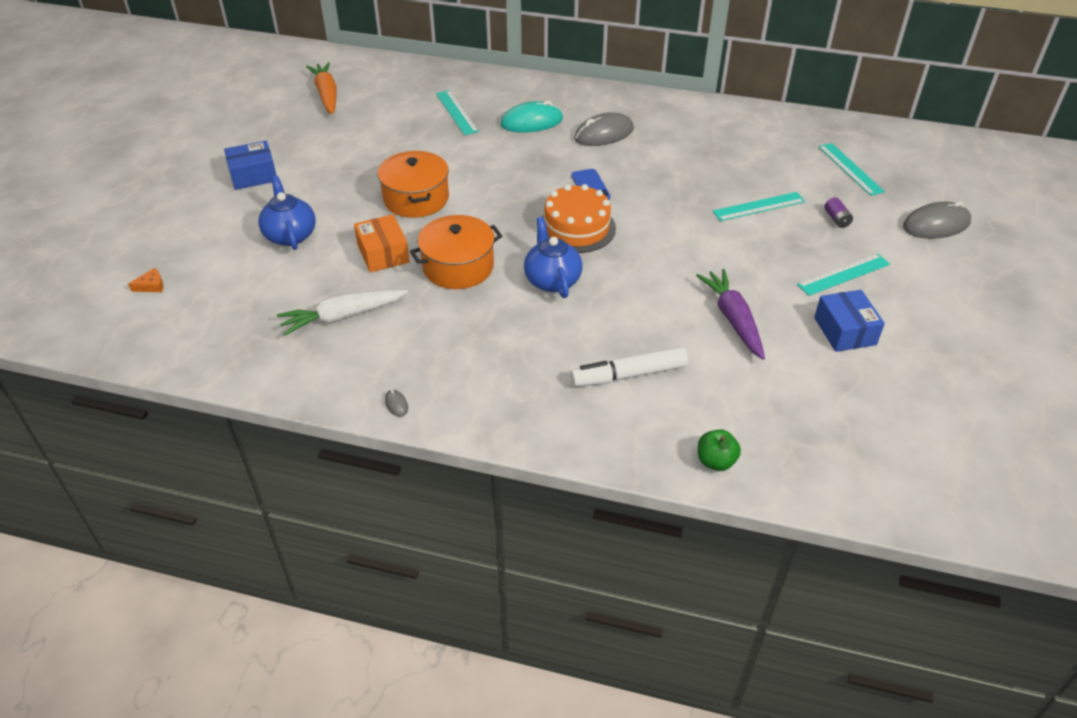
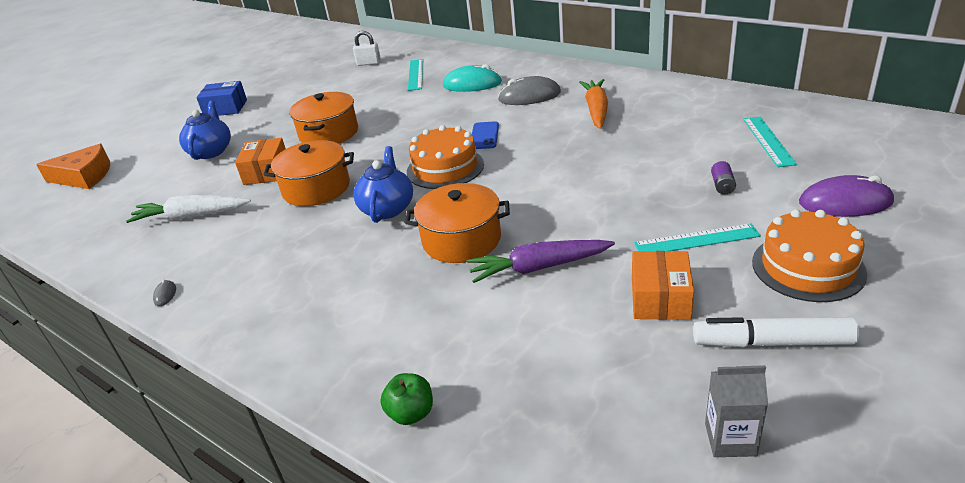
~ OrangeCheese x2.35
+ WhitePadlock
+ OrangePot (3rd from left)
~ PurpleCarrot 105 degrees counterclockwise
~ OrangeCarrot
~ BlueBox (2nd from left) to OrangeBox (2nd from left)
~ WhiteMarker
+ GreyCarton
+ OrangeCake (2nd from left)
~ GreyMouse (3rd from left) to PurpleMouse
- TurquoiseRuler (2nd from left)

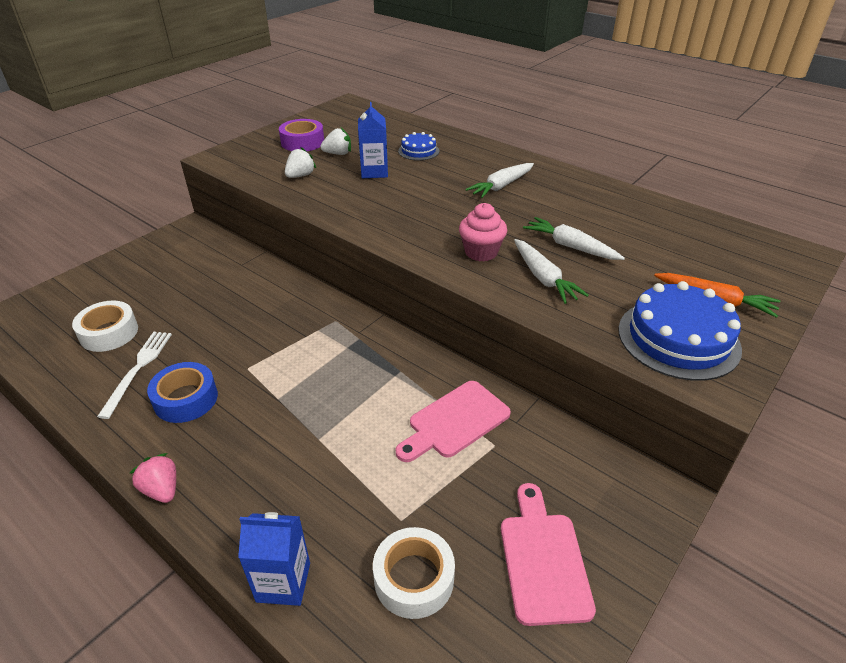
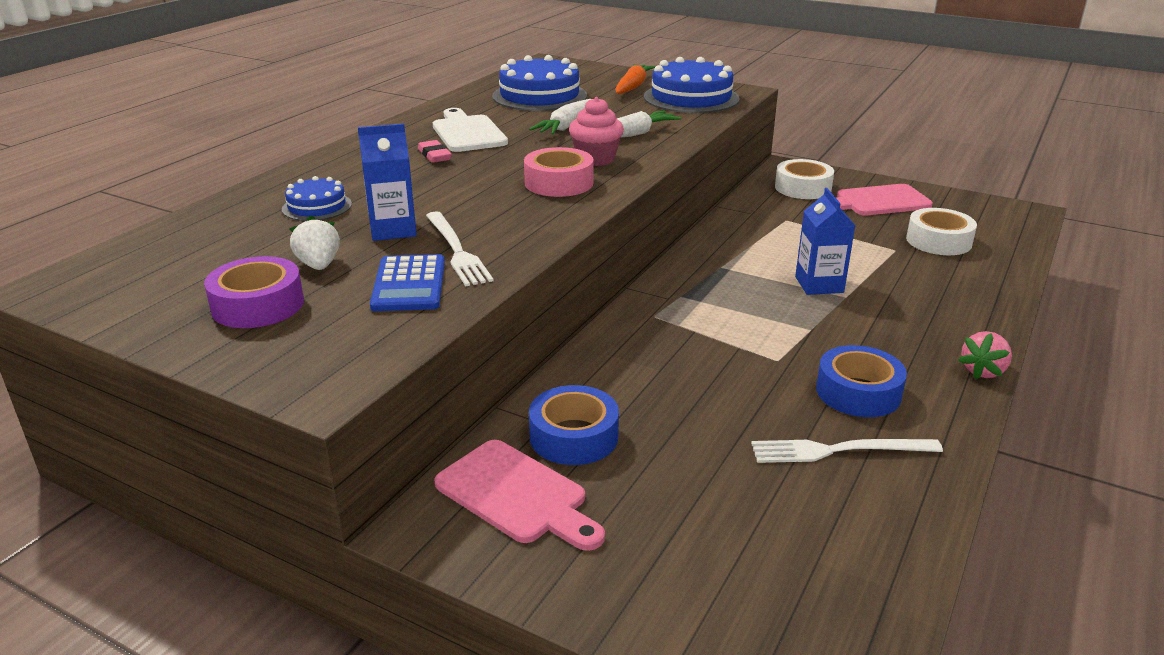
~ WhiteStrawberry (1st from left) to BlueCalculator
~ WhiteCarrot (1st from left) to PinkEraser
+ WhiteFork (1st from left)
+ WhiteCuttingBoard
~ PinkCuttingBoard (1st from left)
+ BlueCake (2nd from left)
+ PinkTape
+ BlueTape (1st from left)
~ WhiteTape (1st from left)
~ BlueCarton (1st from left in the first image) to BlueCarton (2nd from left)

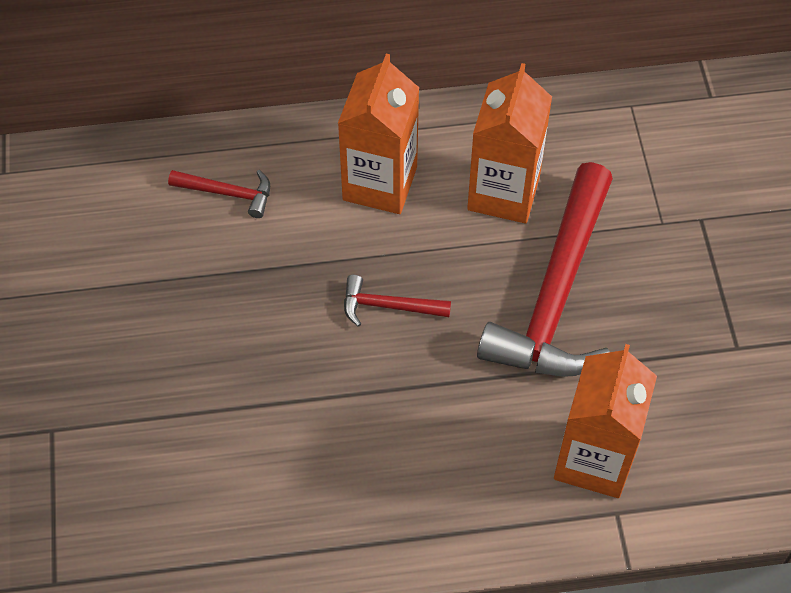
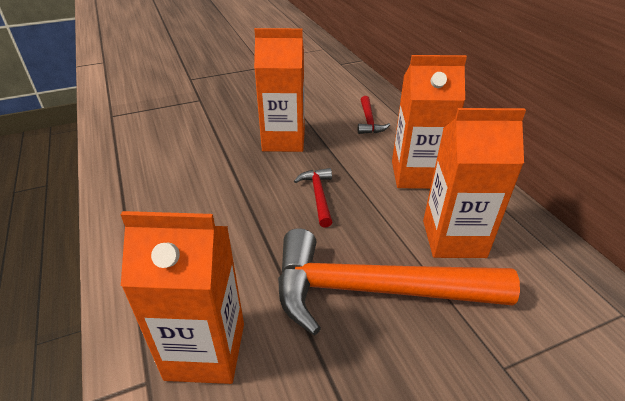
+ OrangeCarton (2nd from left)
~ RedHammer (3rd from left) to OrangeHammer

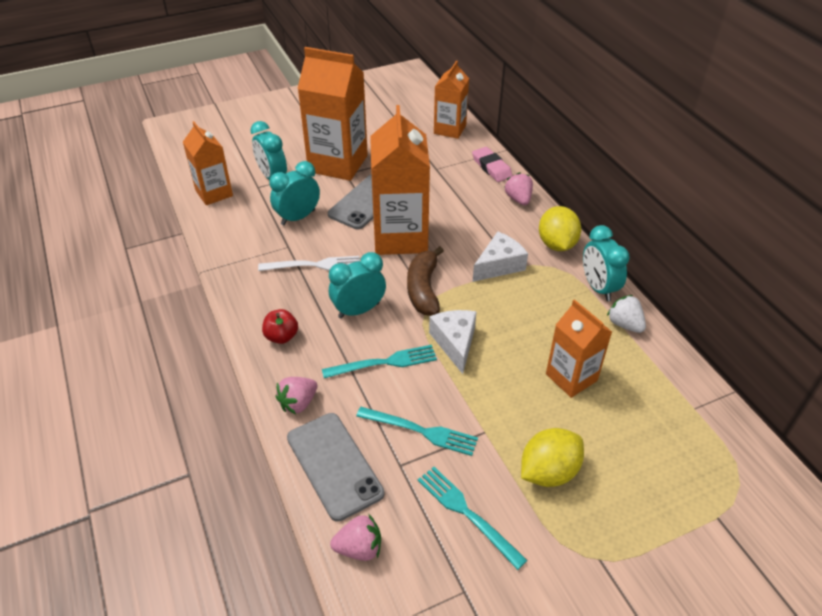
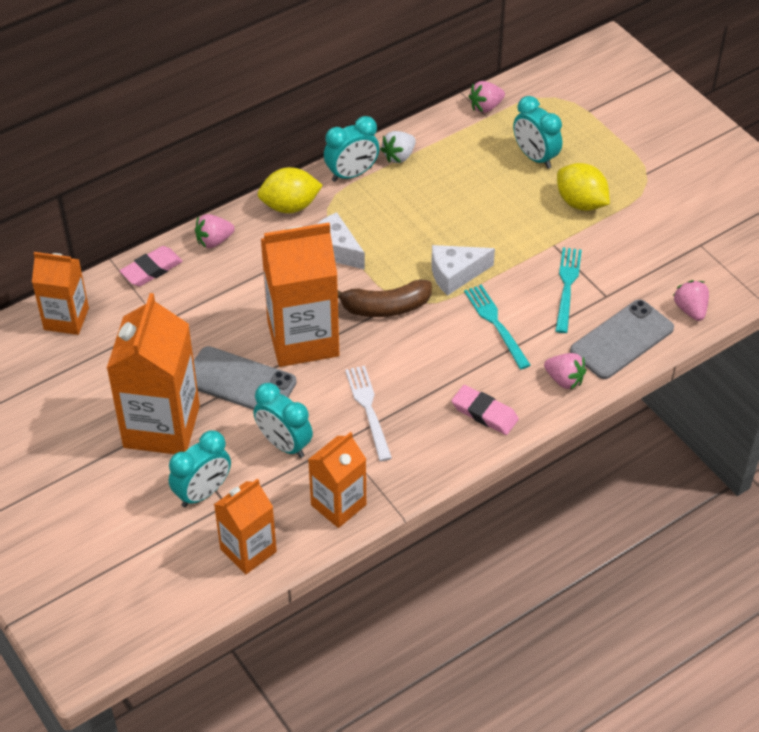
~ OrangeCarton (5th from left)
~ RedApple to PinkEraser (2nd from left)
+ PinkStrawberry (2nd from left)
~ TurquoiseClock (3rd from left in the first image) to TurquoiseClock (4th from left)
- TurquoiseFork (3rd from left)

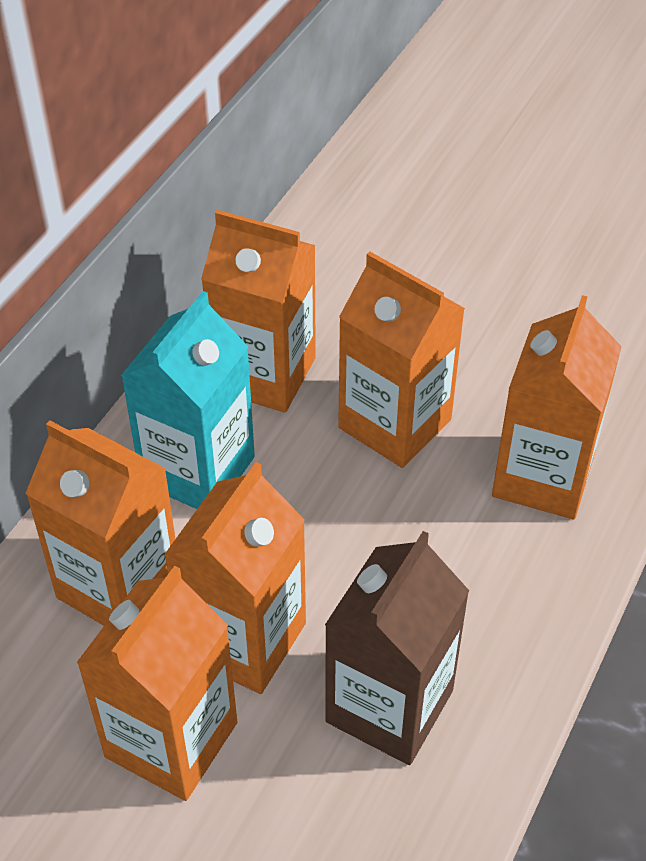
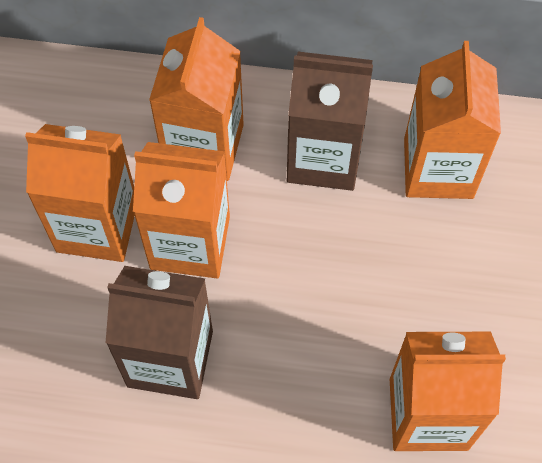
~ TurquoiseCarton to BrownCarton (2nd from left)
- OrangeCarton (5th from left)

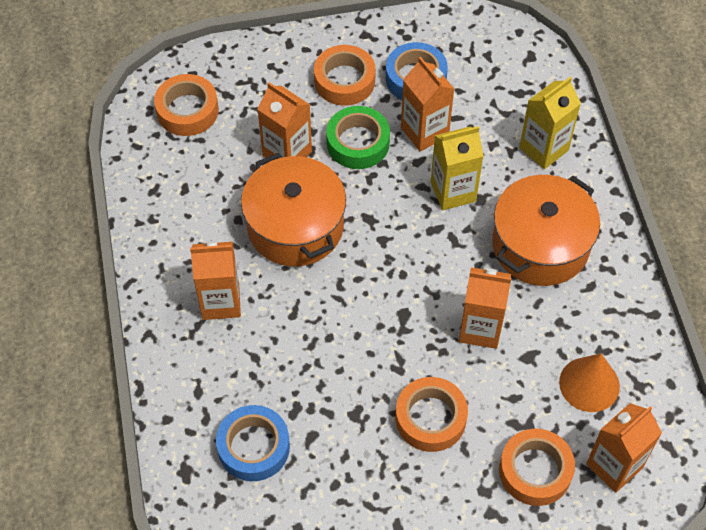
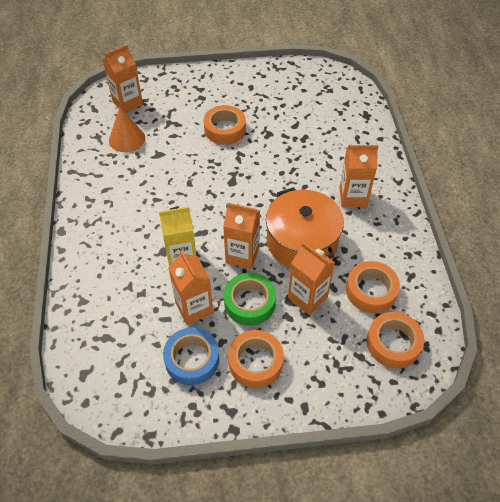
~ OrangeCarton (4th from left in the first image) to OrangeCarton (3rd from left)
~ OrangeTape (4th from left in the first image) to OrangeTape (3rd from left)
- BlueTape (1st from left)
- OrangePot (2nd from left)
- YellowCarton (2nd from left)

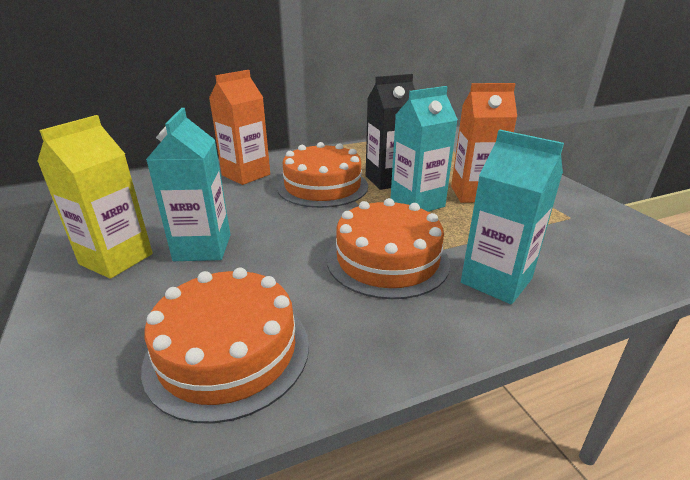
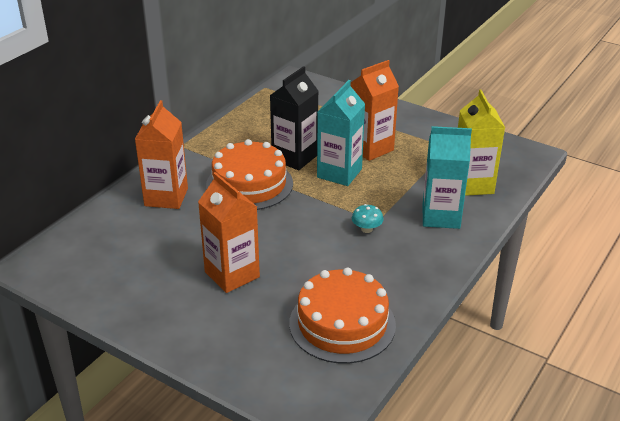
~ TurquoiseCarton (1st from left) to OrangeCarton (2nd from left)
~ OrangeCake (3rd from left) to TurquoiseMushroom
~ YellowCarton

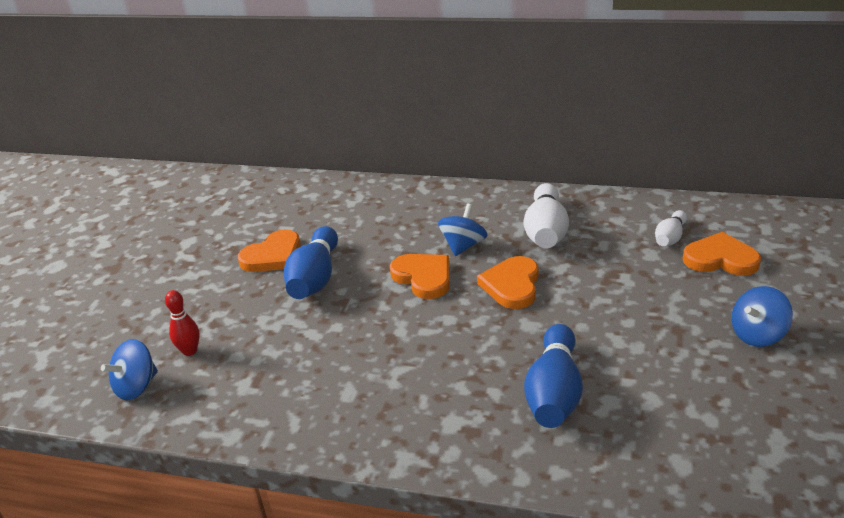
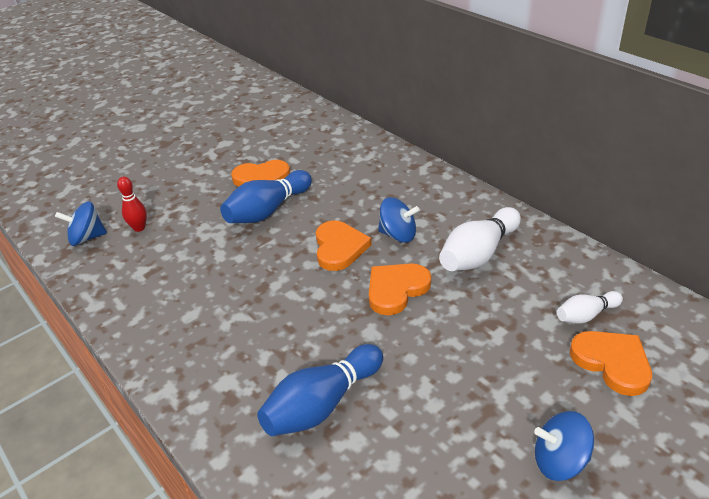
~ BlueSpinningTop (2nd from left) 45 degrees clockwise

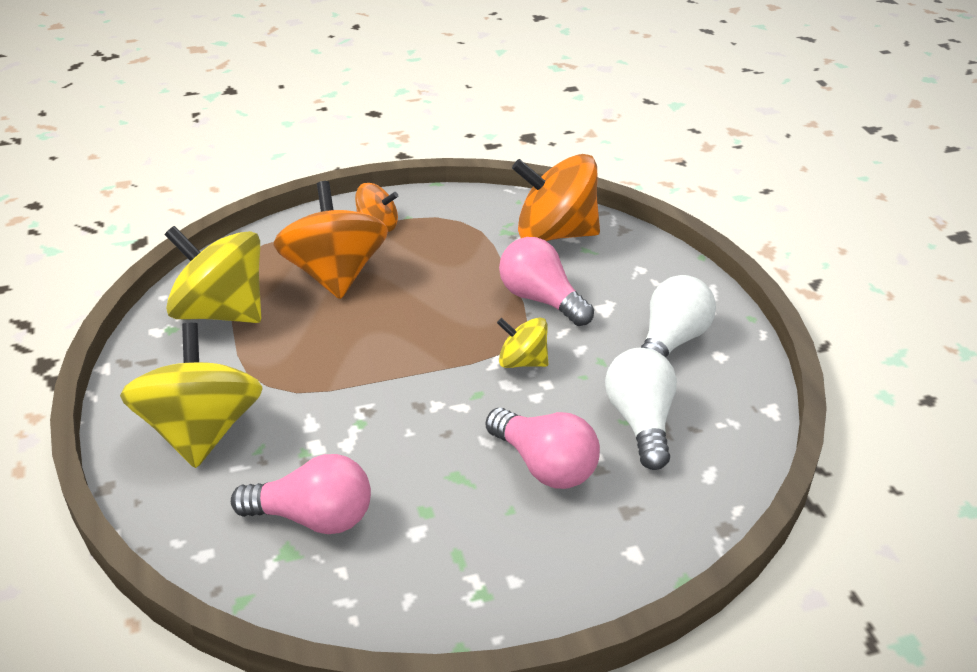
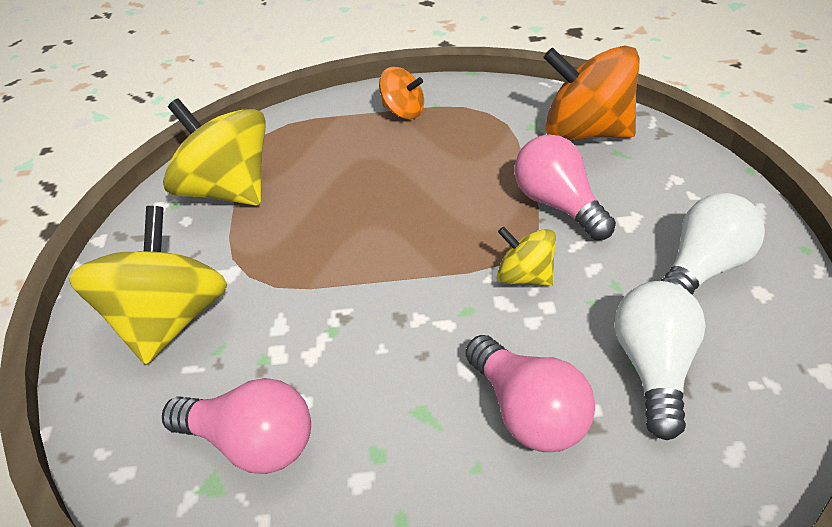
- OrangeSpinningTop (1st from left)

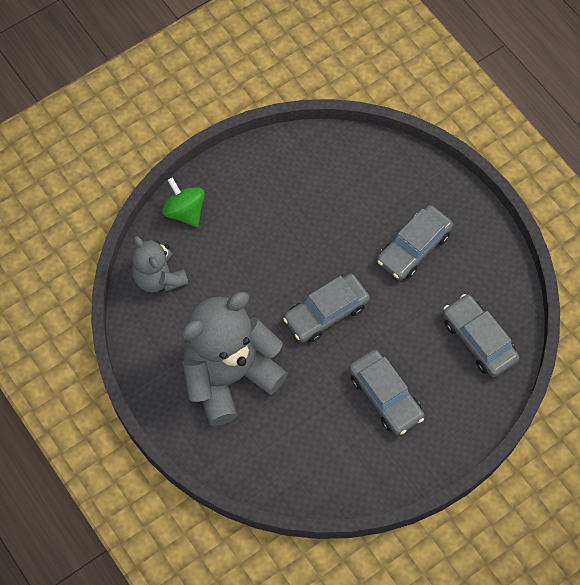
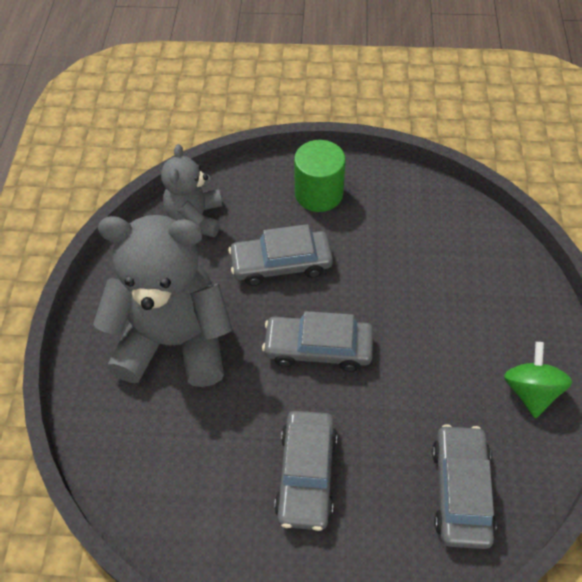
~ GreyCar (3rd from left in the first image) to GreyCar (1st from left)
+ GreenCylinder
~ GreenSpinningTop

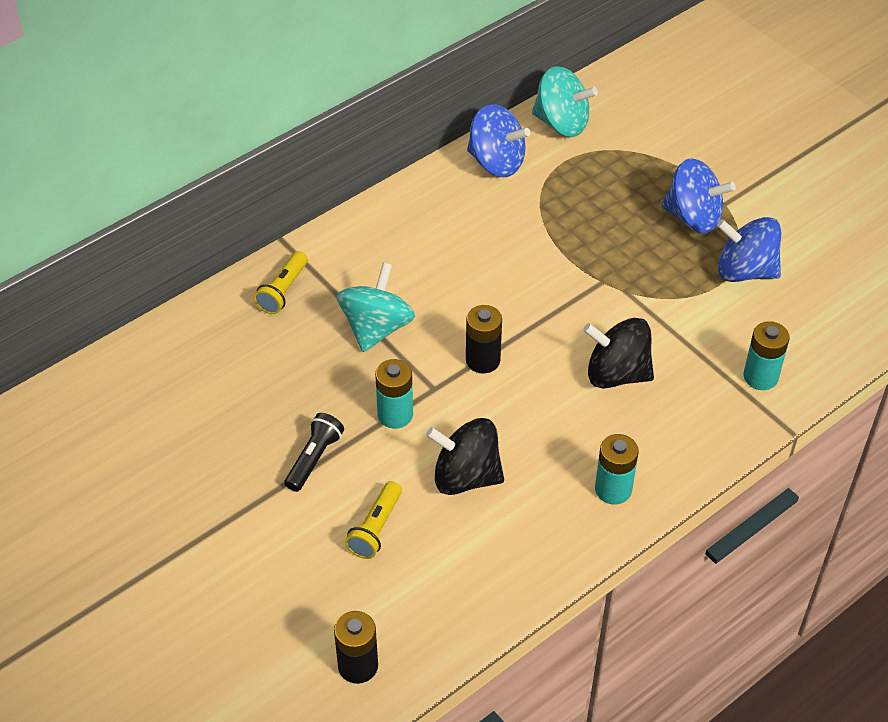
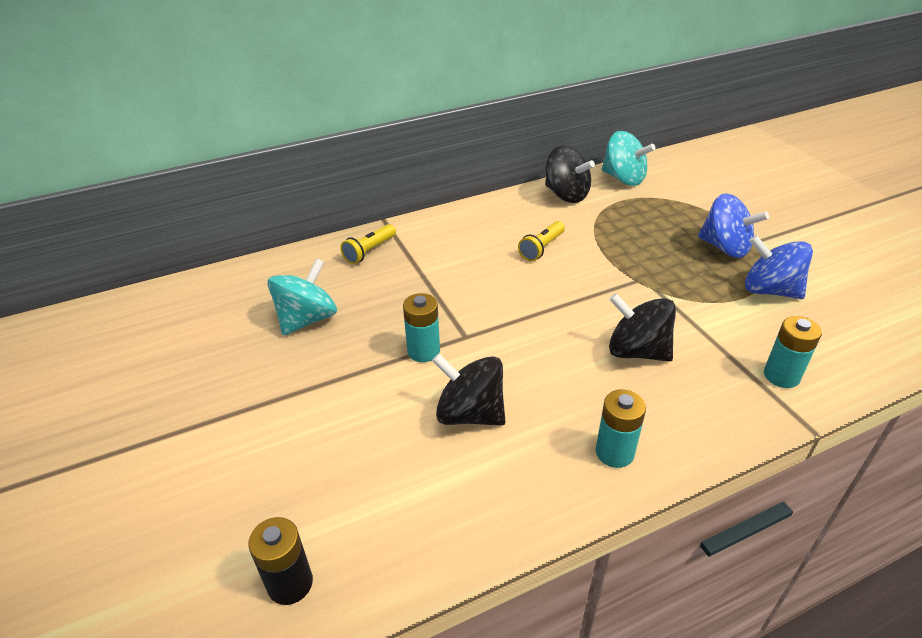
~ TurquoiseSpinningTop (1st from left)
~ YellowFlashlight (2nd from left)
~ BlueSpinningTop (1st from left) to BlackSpinningTop (2nd from left)
- BlackFlashlight
- BlackBattery (2nd from left)

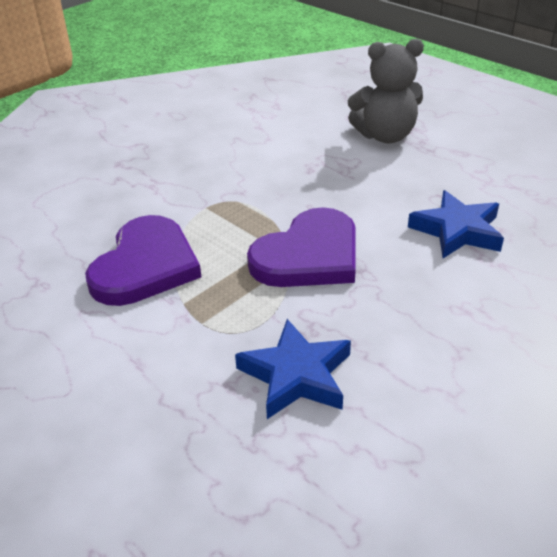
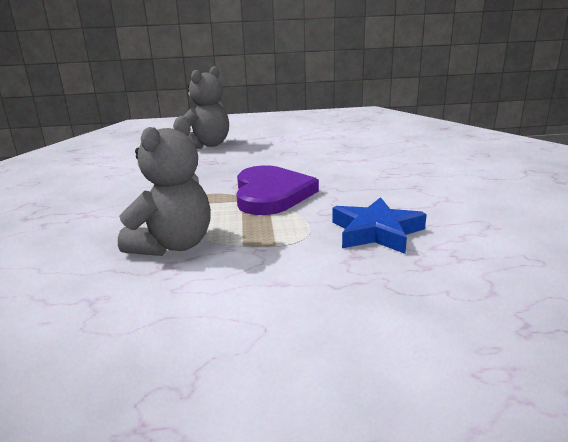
~ PurpleHeart (1st from left) to GreyTeddyBear (1st from left)
- BlueStar (2nd from left)

